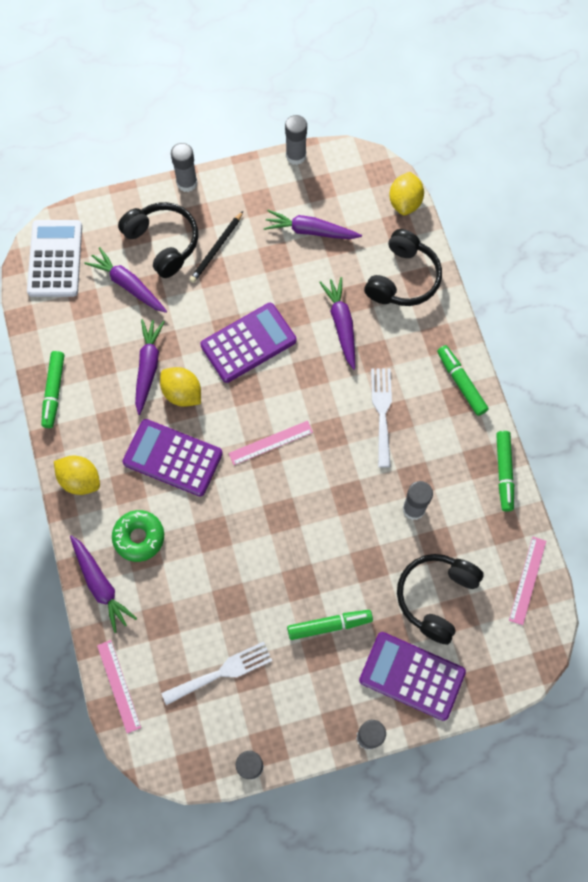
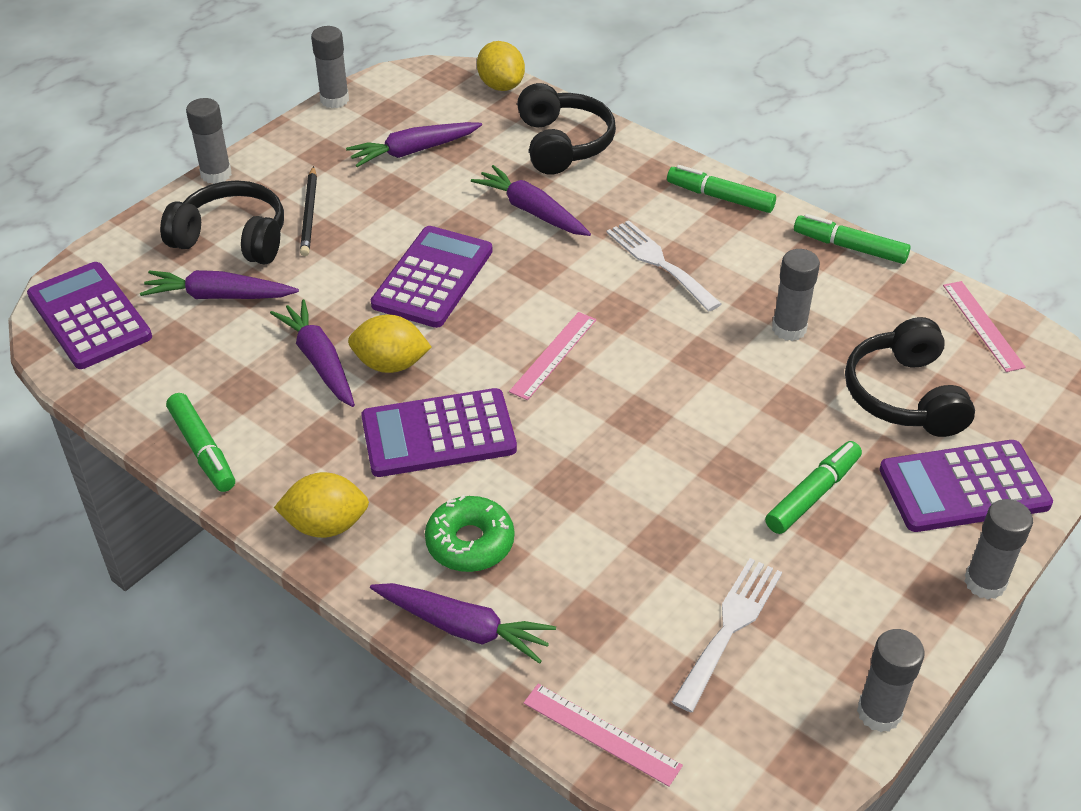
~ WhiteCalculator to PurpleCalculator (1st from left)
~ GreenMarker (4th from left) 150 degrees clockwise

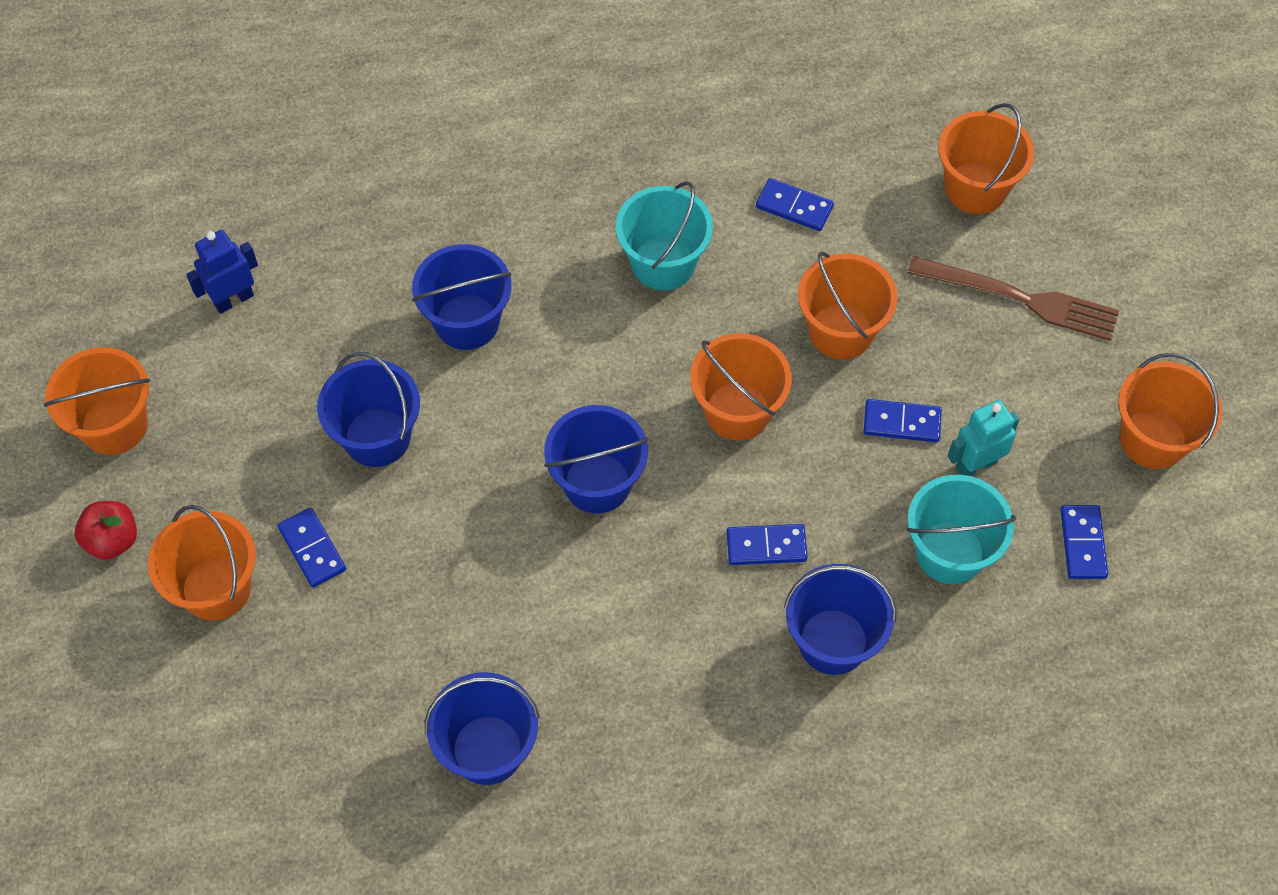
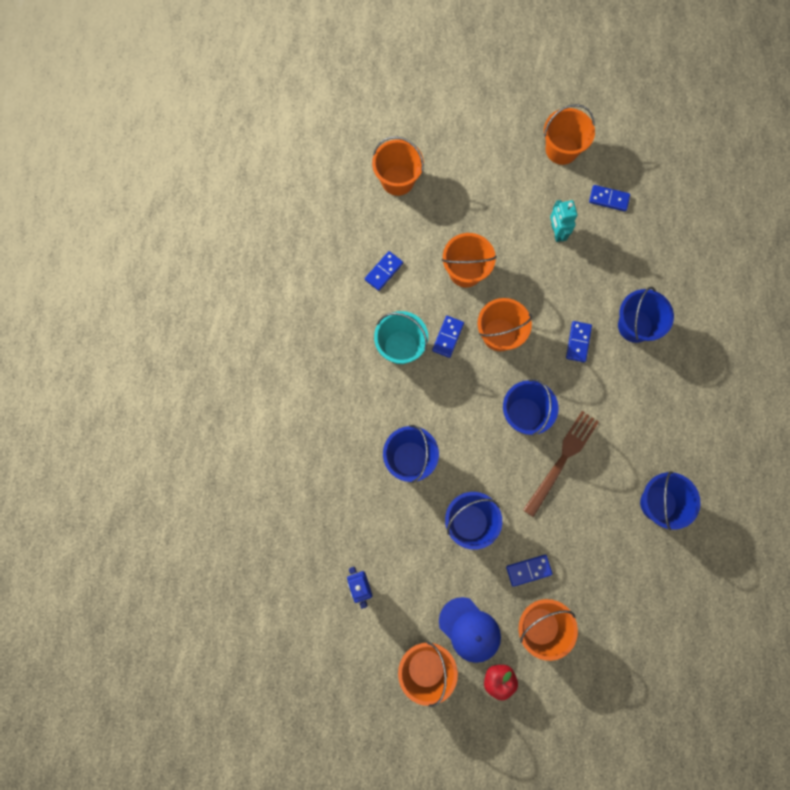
~ BlueDomino (4th from left in the first image) to BlueDomino (2nd from left)
+ BlueCap
~ BrownFork
- TurquoiseBucket (2nd from left)

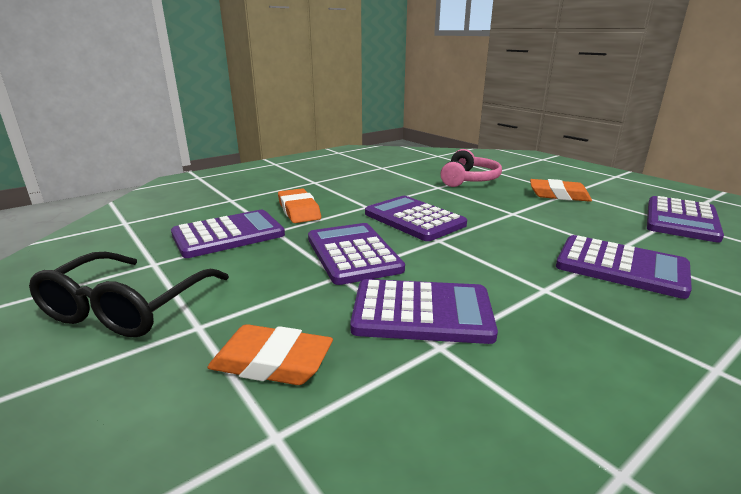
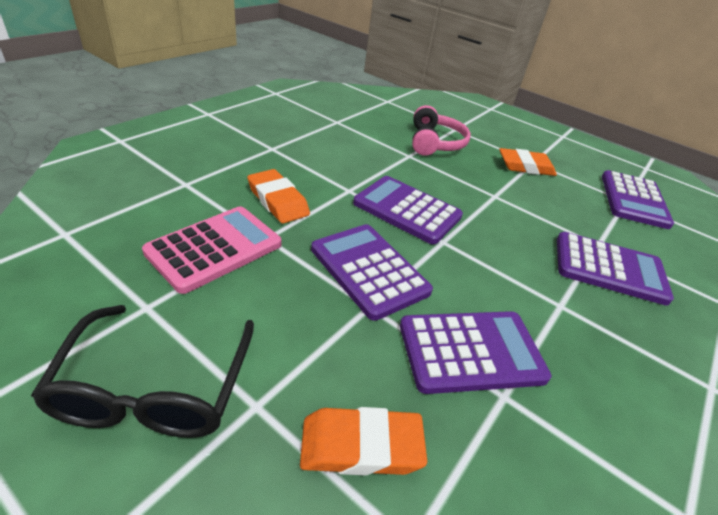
~ PurpleCalculator (1st from left) to PinkCalculator

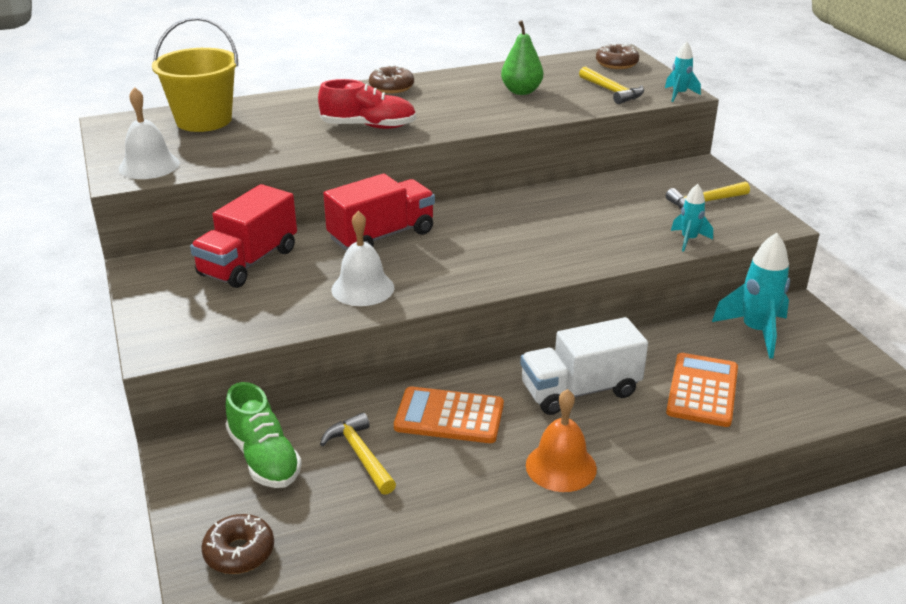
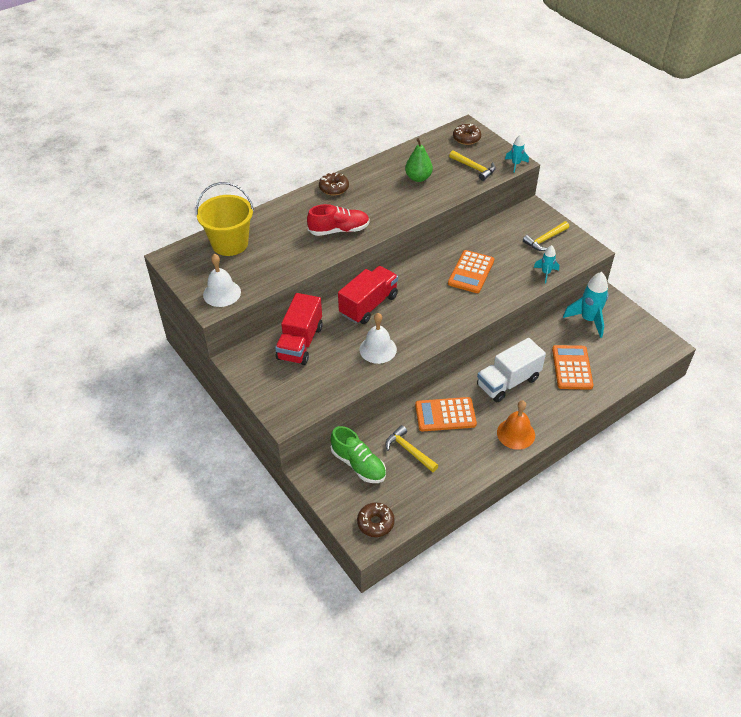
+ OrangeCalculator (2nd from left)

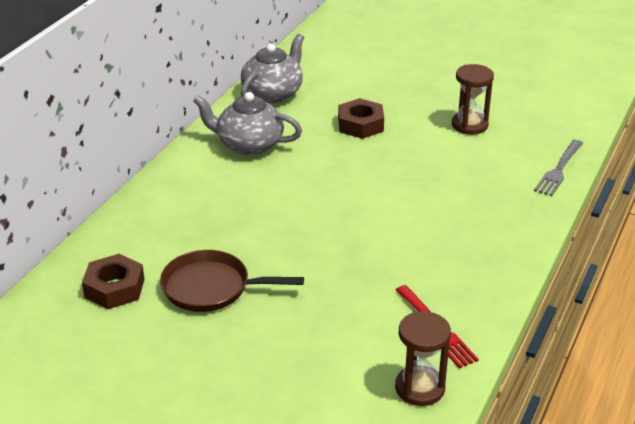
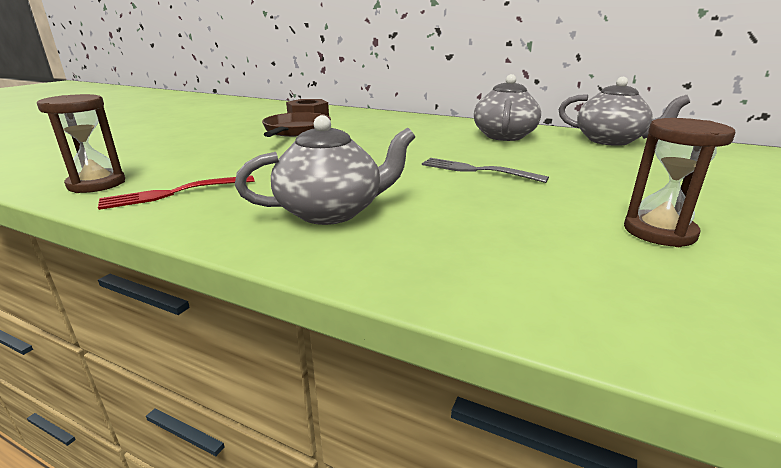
+ GreyTeapot (1st from left)
~ GreyFork
- BrownNut (2nd from left)

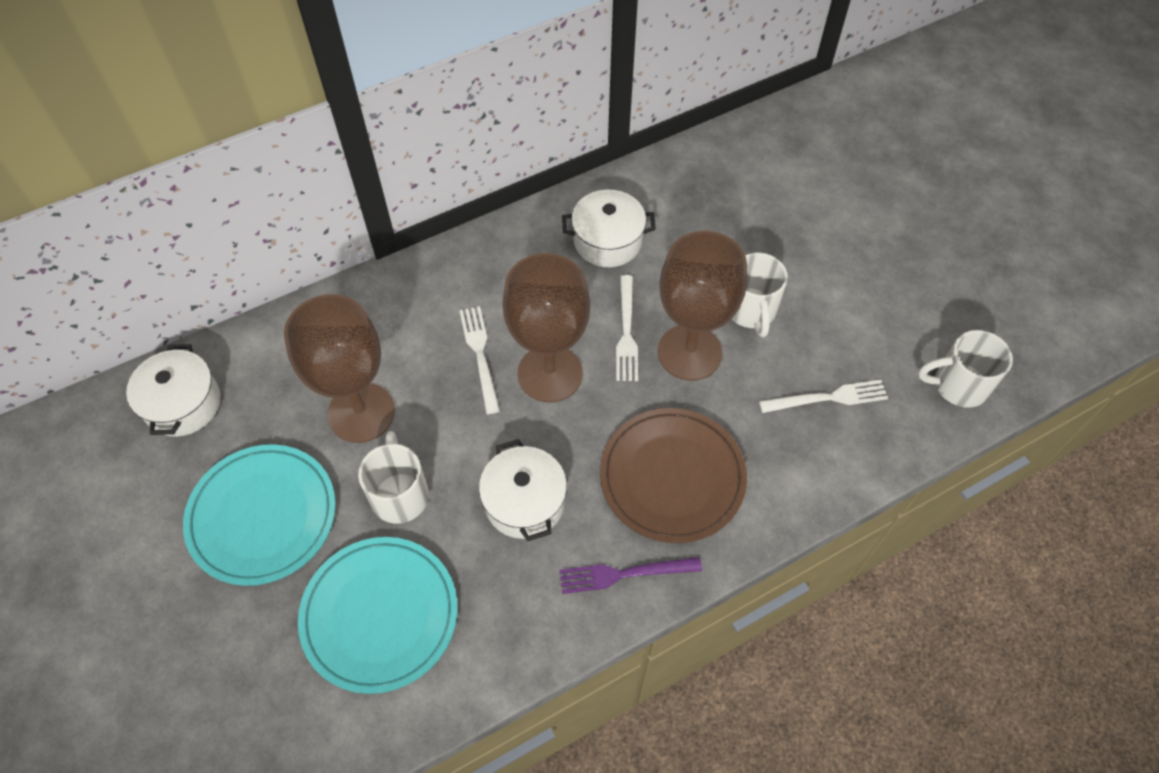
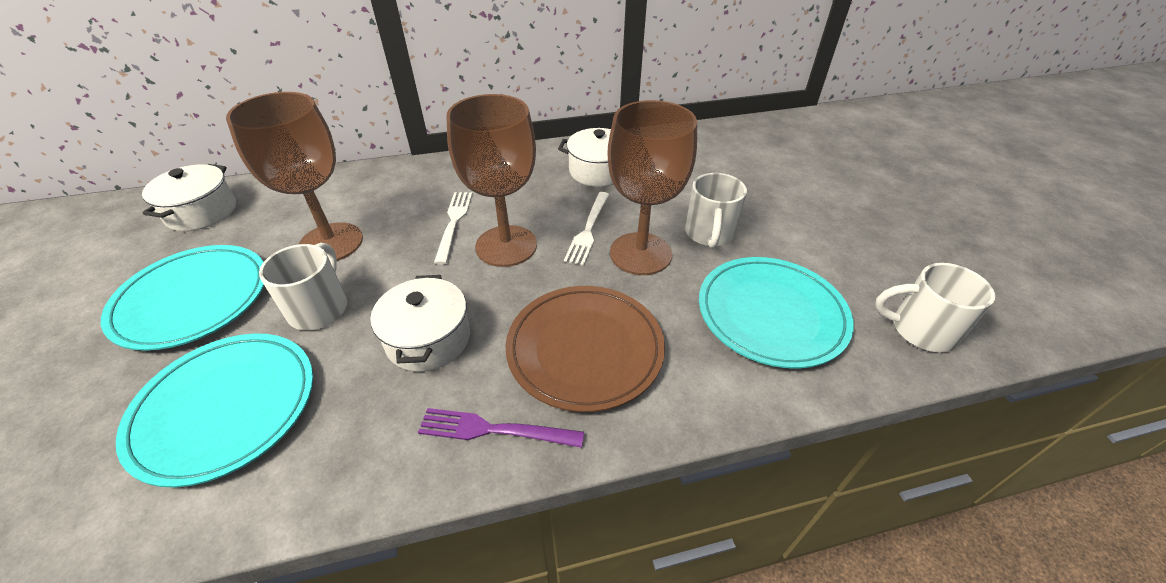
~ WhiteFork (3rd from left) to TurquoisePlate (3rd from left)

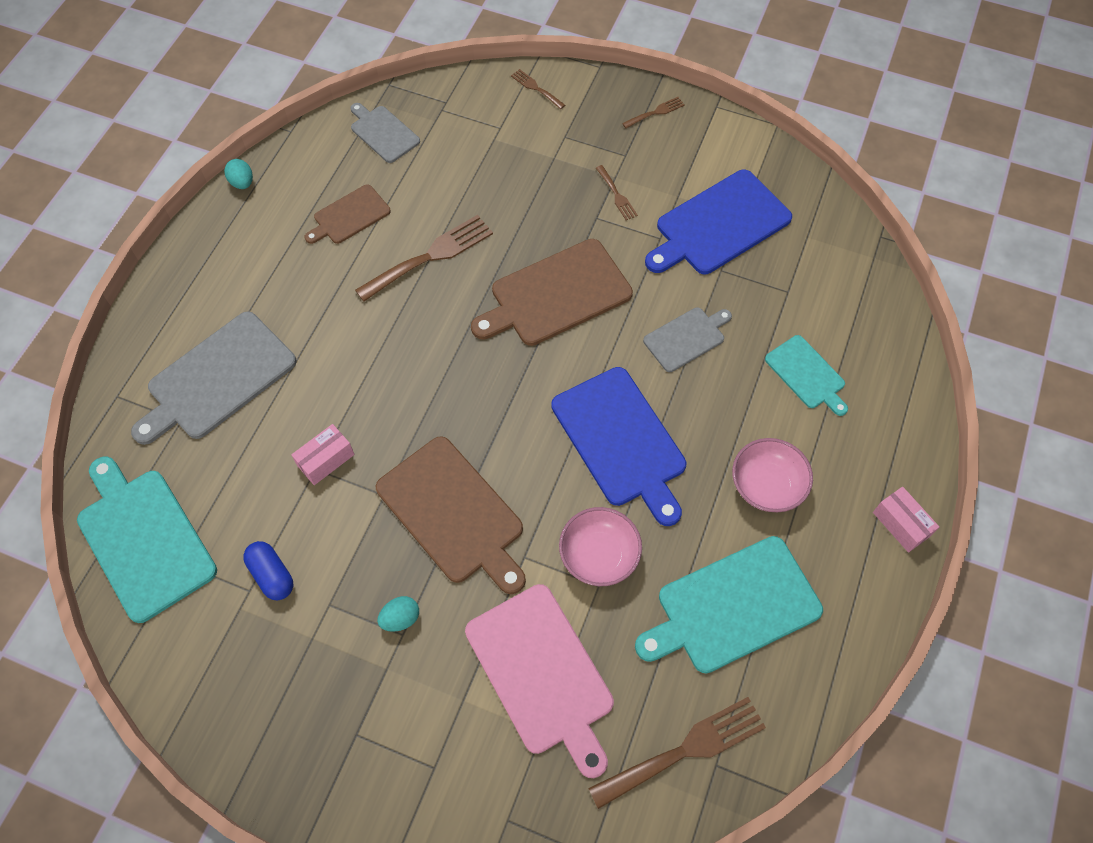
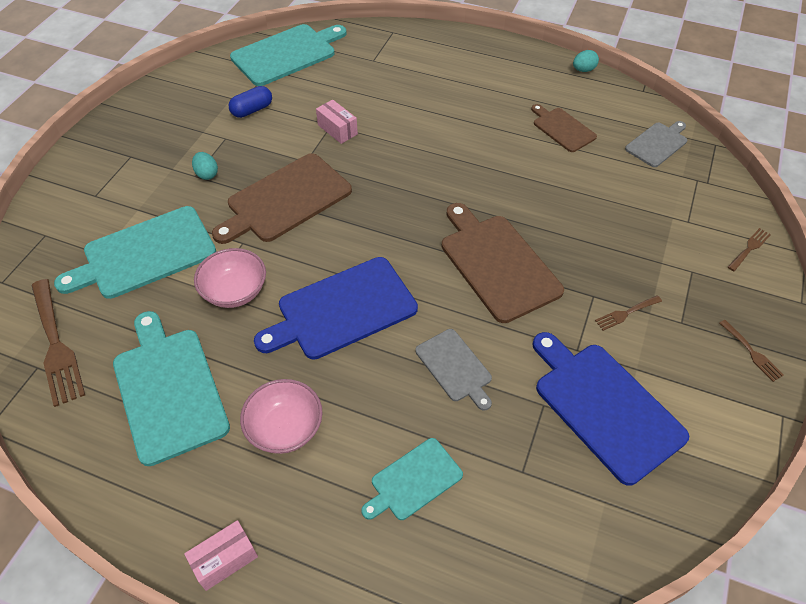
~ PinkCuttingBoard to TurquoiseCuttingBoard (1st from left)
- GreyCuttingBoard (1st from left)
- BrownFork (1st from left)

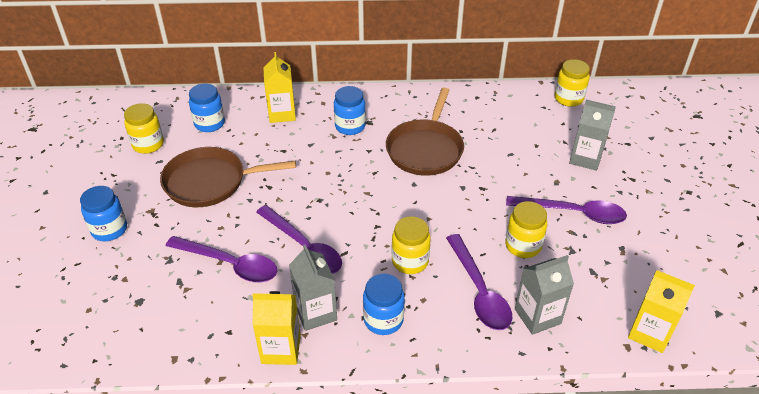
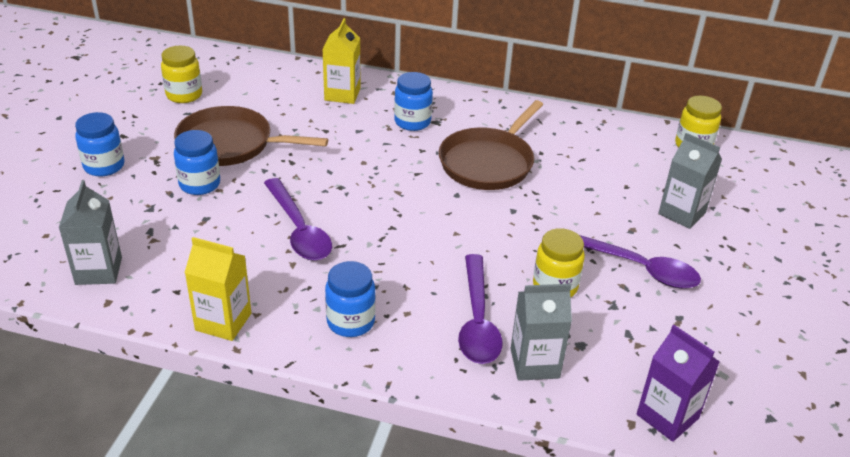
~ GreyCarton (1st from left)
~ BlueJar (2nd from left)
~ YellowCarton (3rd from left) to PurpleCarton
- PurpleSpoon (1st from left)
- YellowJar (2nd from left)

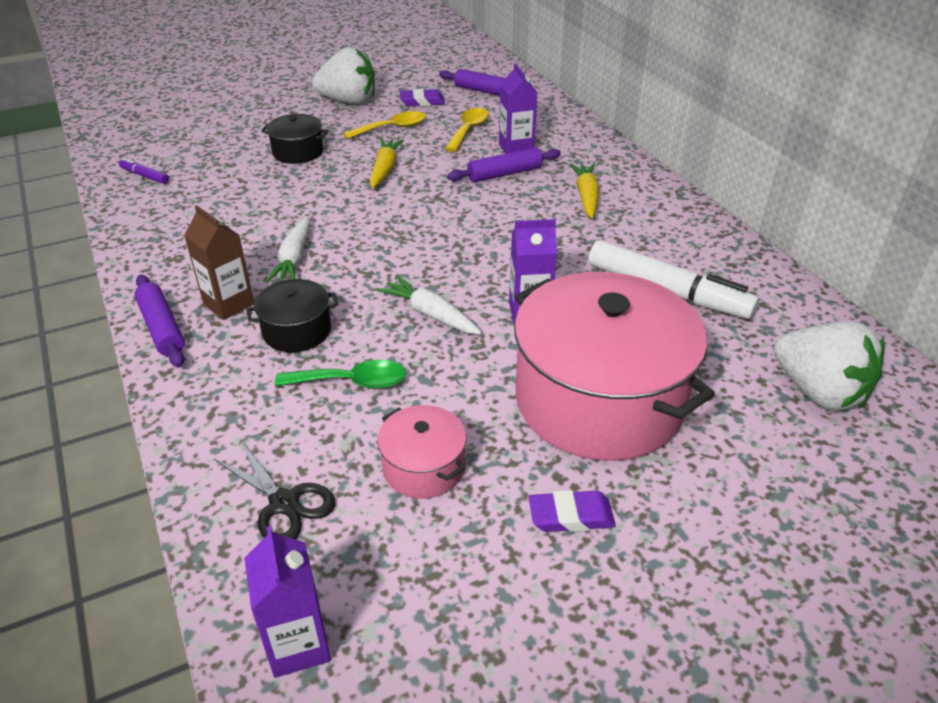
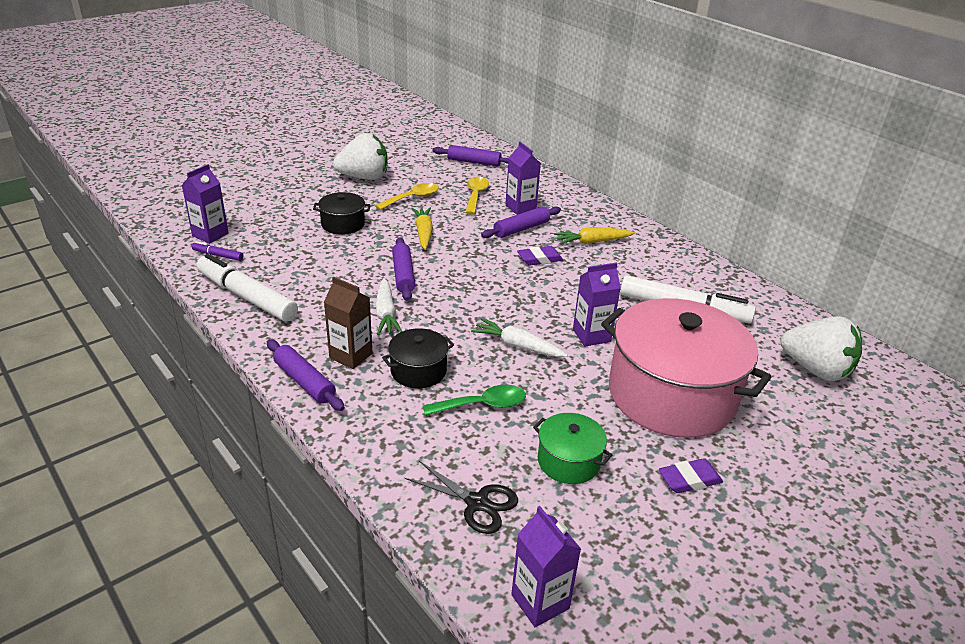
+ PurpleCarton (1st from left)
+ WhiteMarker (1st from left)
+ PurpleRollingPin (2nd from left)
~ PurpleEraser (1st from left)
~ PinkPot (1st from left) to GreenPot
~ YellowCarrot (2nd from left) 90 degrees counterclockwise

